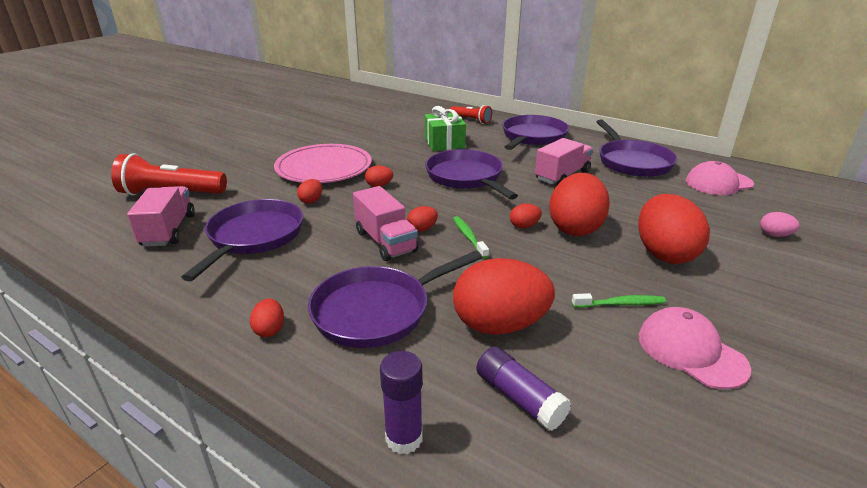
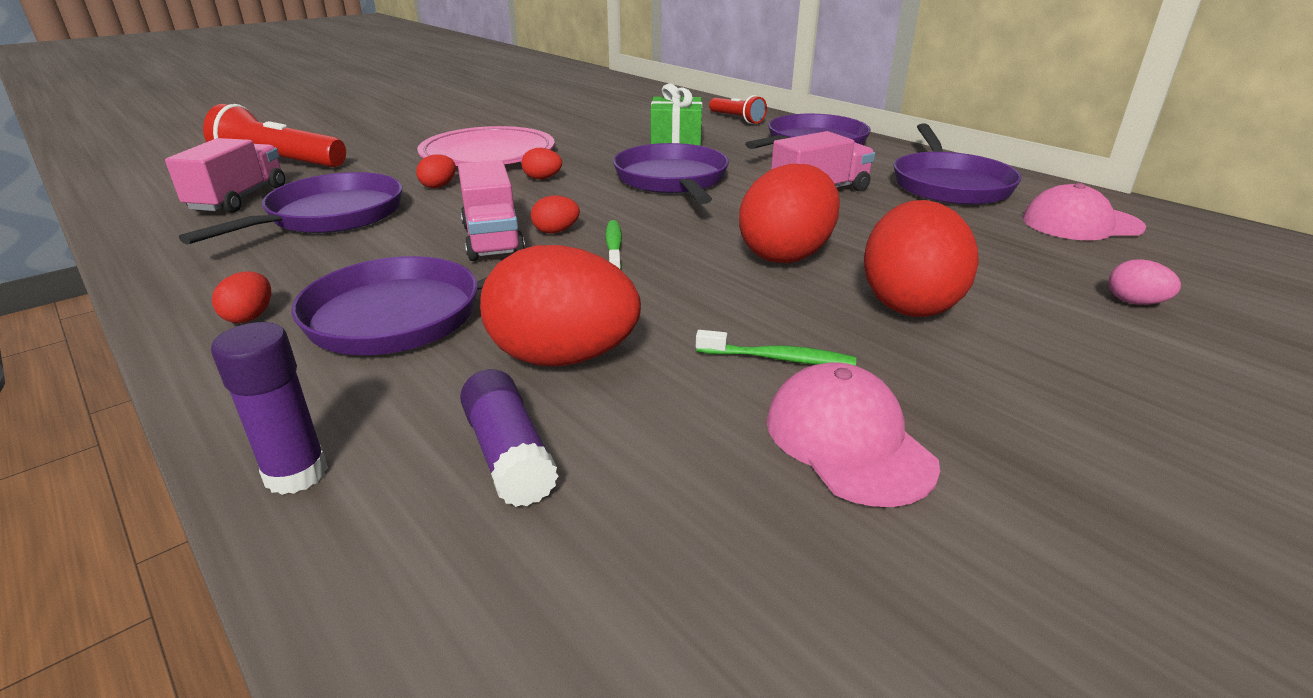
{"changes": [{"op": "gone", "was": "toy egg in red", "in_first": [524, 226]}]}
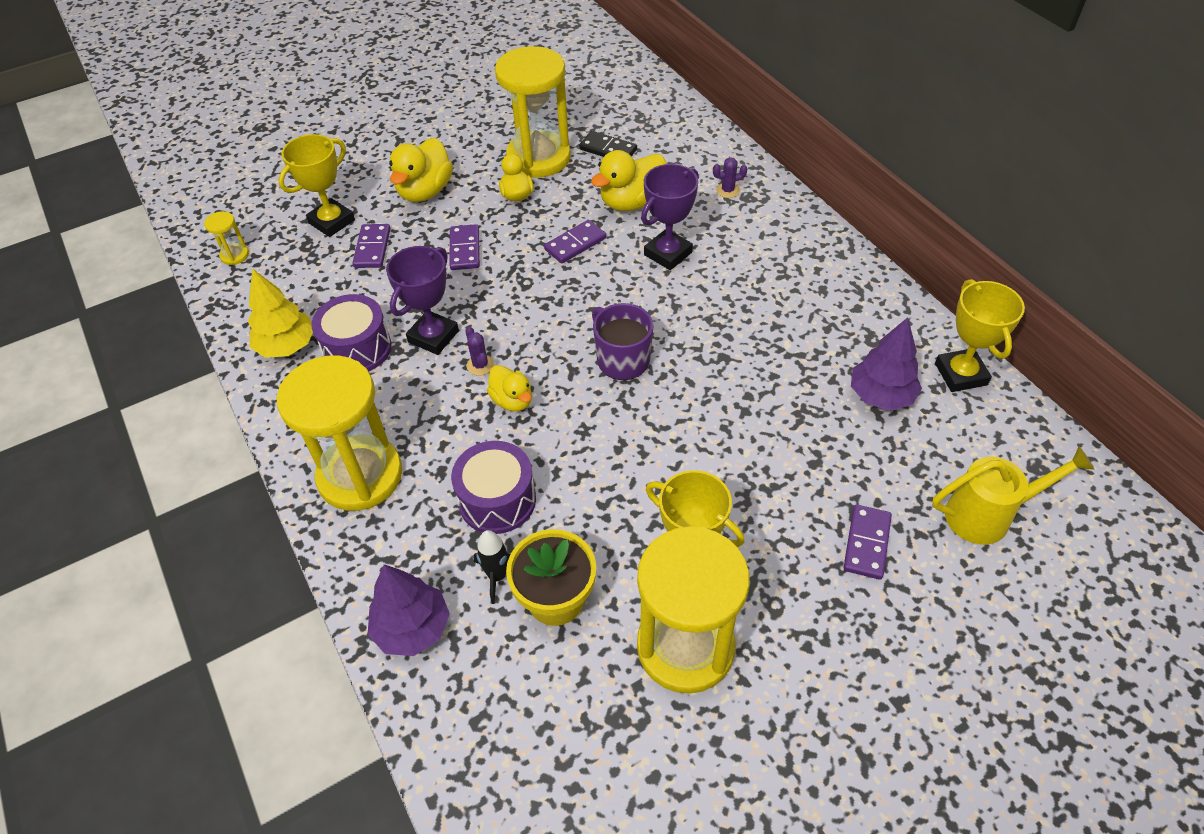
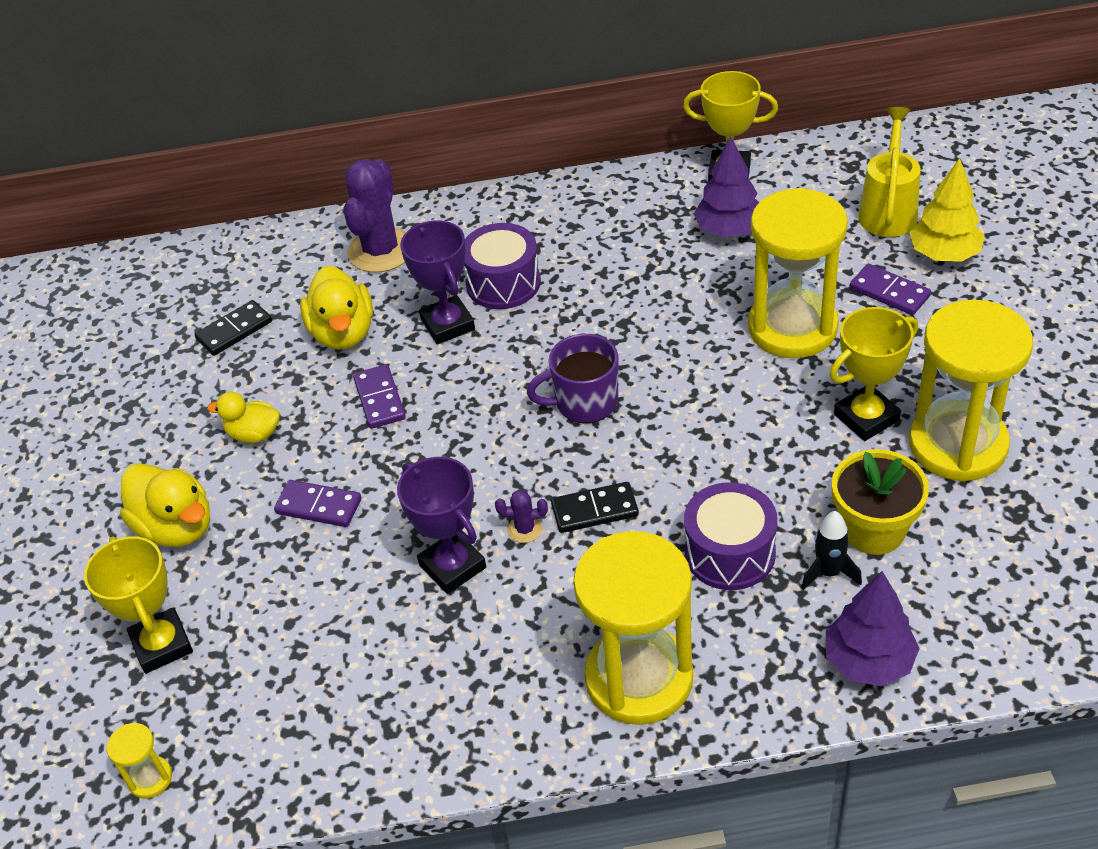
{"changes": [{"op": "scaled", "was": "prickly plant in violet", "in_first": [727, 190], "in_second": [381, 251], "ratio": 2.32}, {"op": "shifted", "was": "toy drum in violet", "in_first": [357, 348], "in_second": [503, 283]}, {"op": "swapped", "was": "toy duck in golden", "now": "domino piece in ebony", "in_first": [512, 400], "in_second": [595, 510]}, {"op": "shifted", "was": "sand timer in golden", "in_first": [538, 158], "in_second": [792, 328]}, {"op": "shifted", "was": "tree in golden", "in_first": [287, 346], "in_second": [944, 254]}, {"op": "gone", "was": "domino piece in violet", "in_first": [372, 248]}]}
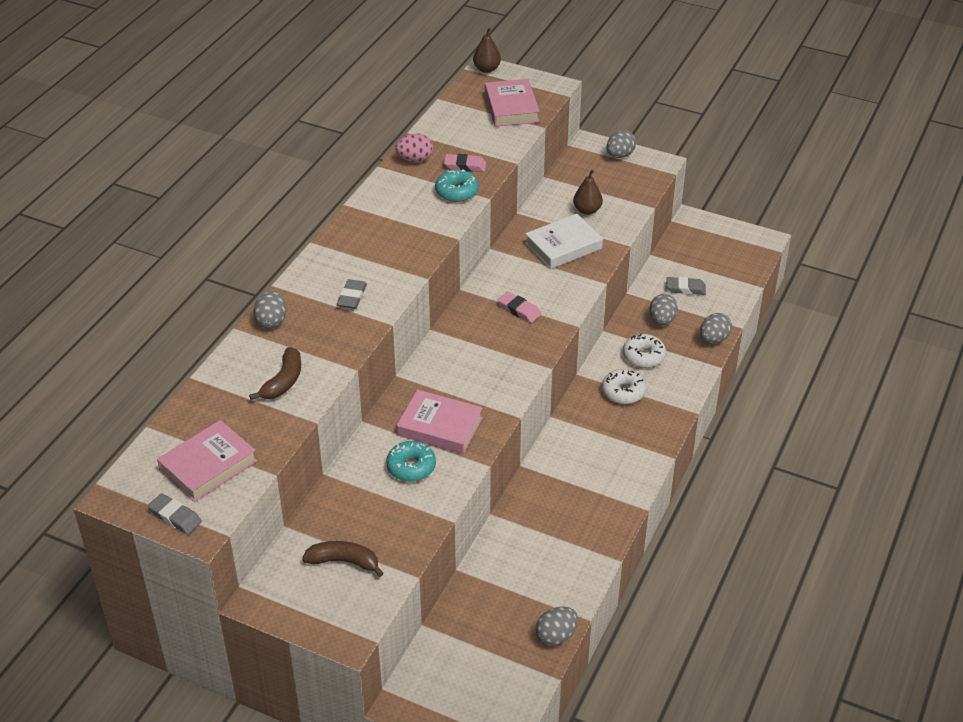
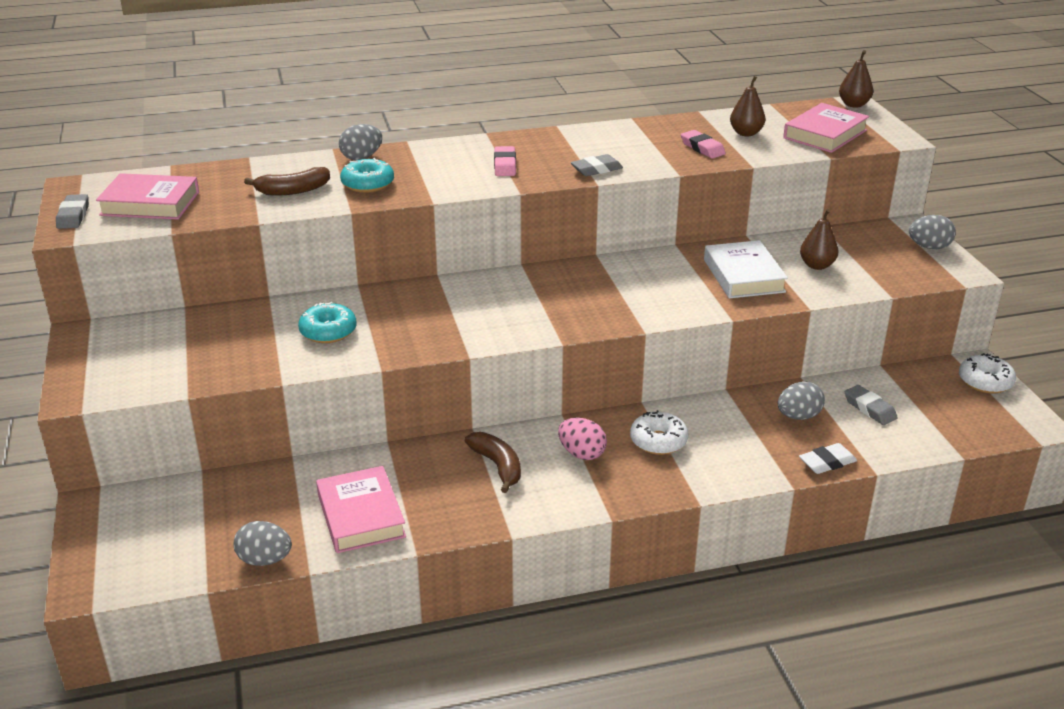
{"changes": [{"op": "shifted", "was": "book in rose-pink", "in_first": [440, 426], "in_second": [361, 515]}, {"op": "shifted", "was": "doughnut in turquoise", "in_first": [456, 192], "in_second": [368, 184]}, {"op": "shifted", "was": "banana fruit in russet", "in_first": [344, 561], "in_second": [498, 466]}, {"op": "shifted", "was": "pencil eraser in rose-pink", "in_first": [519, 310], "in_second": [505, 165]}, {"op": "shifted", "was": "toy egg in rose-pink", "in_first": [415, 159], "in_second": [581, 454]}, {"op": "shifted", "was": "pencil eraser in grey", "in_first": [352, 297], "in_second": [596, 169]}, {"op": "rotated", "was": "book in white", "in_first": [563, 246], "in_second": [743, 276], "clockwise": 60}, {"op": "new", "now": "toy pear in russet", "in_second": [746, 133]}, {"op": "swapped", "was": "toy egg in grey", "now": "pencil eraser in white", "in_first": [713, 339], "in_second": [827, 462]}, {"op": "shifted", "was": "doughnut in white", "in_first": [643, 356], "in_second": [985, 382]}]}
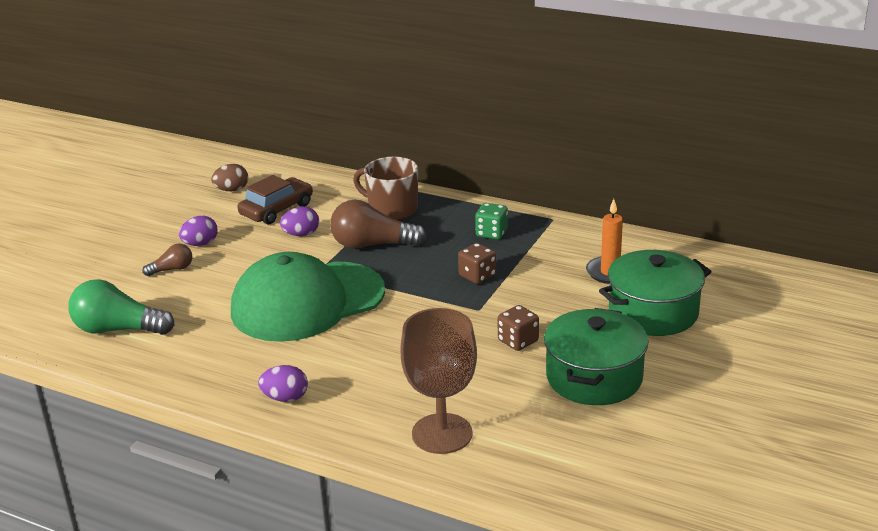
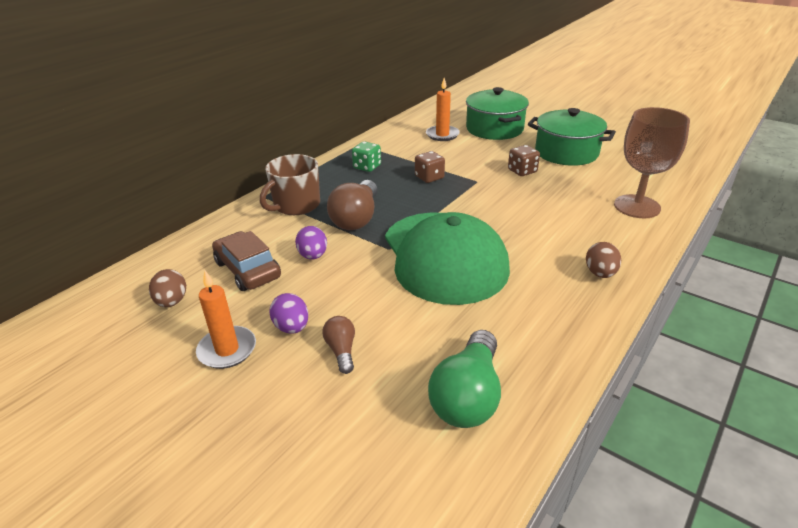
{"changes": [{"op": "new", "now": "wax candle in orange", "in_second": [227, 350]}, {"op": "repainted", "was": "toy egg in violet", "now": "toy egg in russet", "in_first": [285, 398], "in_second": [600, 273]}]}
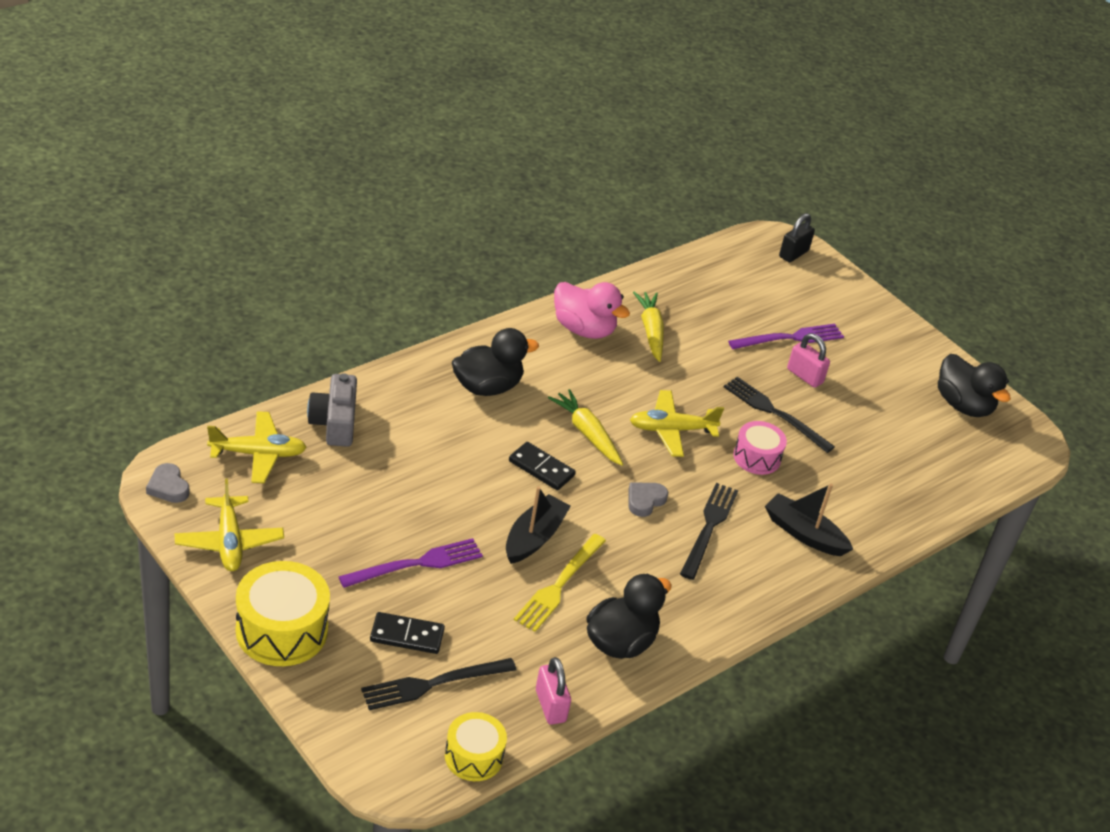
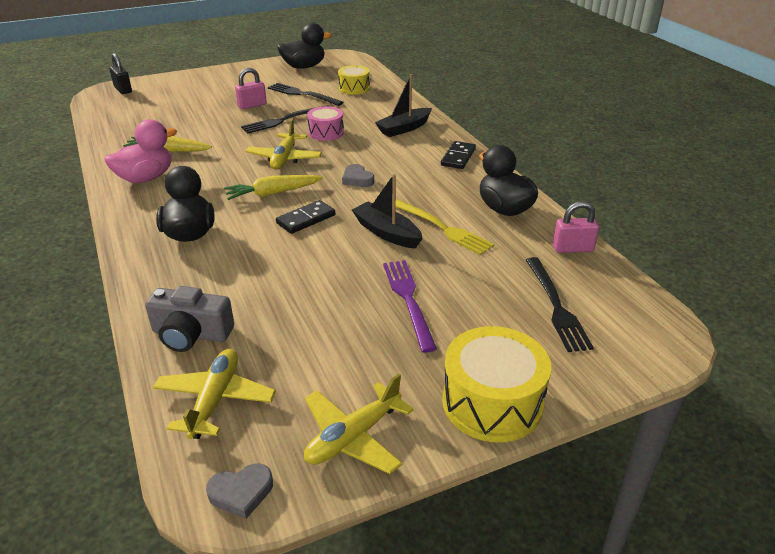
{"changes": [{"op": "shifted", "was": "fork in ebony", "in_first": [709, 527], "in_second": [302, 94]}, {"op": "rotated", "was": "toy plane in golden", "in_first": [229, 542], "in_second": [353, 437], "clockwise": 135}, {"op": "shifted", "was": "toy drum in golden", "in_first": [473, 756], "in_second": [354, 88]}, {"op": "shifted", "was": "domino piece in ebony", "in_first": [407, 635], "in_second": [458, 157]}, {"op": "gone", "was": "fork in violet", "in_first": [790, 338]}]}
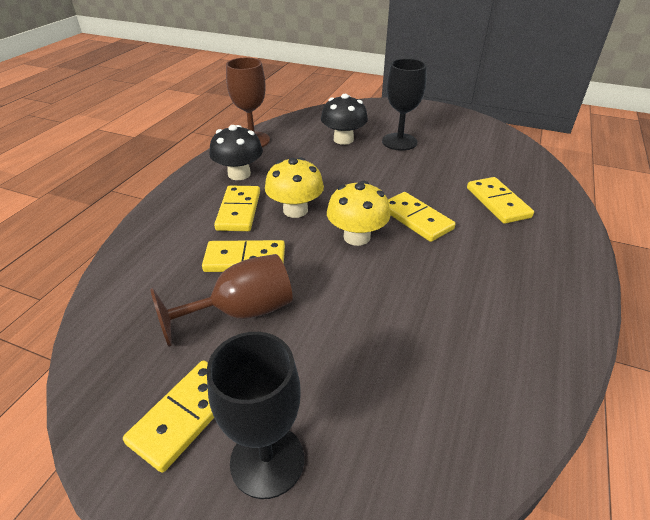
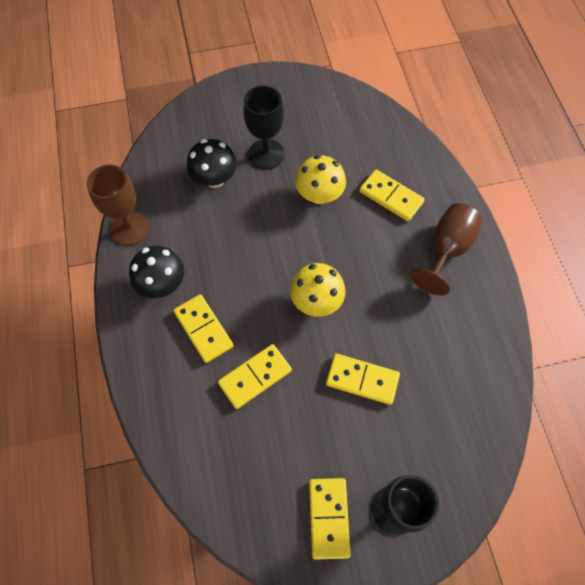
{"changes": [{"op": "shifted", "was": "mushroom in golden", "in_first": [295, 210], "in_second": [319, 195]}, {"op": "shifted", "was": "domino piece in golden", "in_first": [416, 219], "in_second": [362, 380]}, {"op": "shifted", "was": "wine glass in russet", "in_first": [241, 312], "in_second": [447, 249]}]}
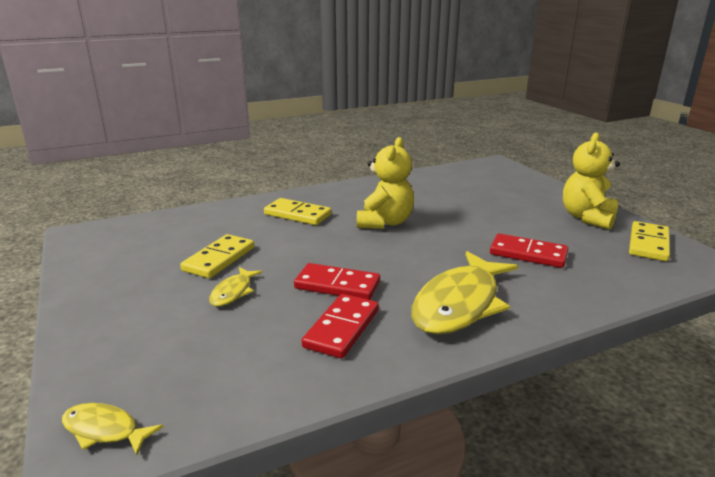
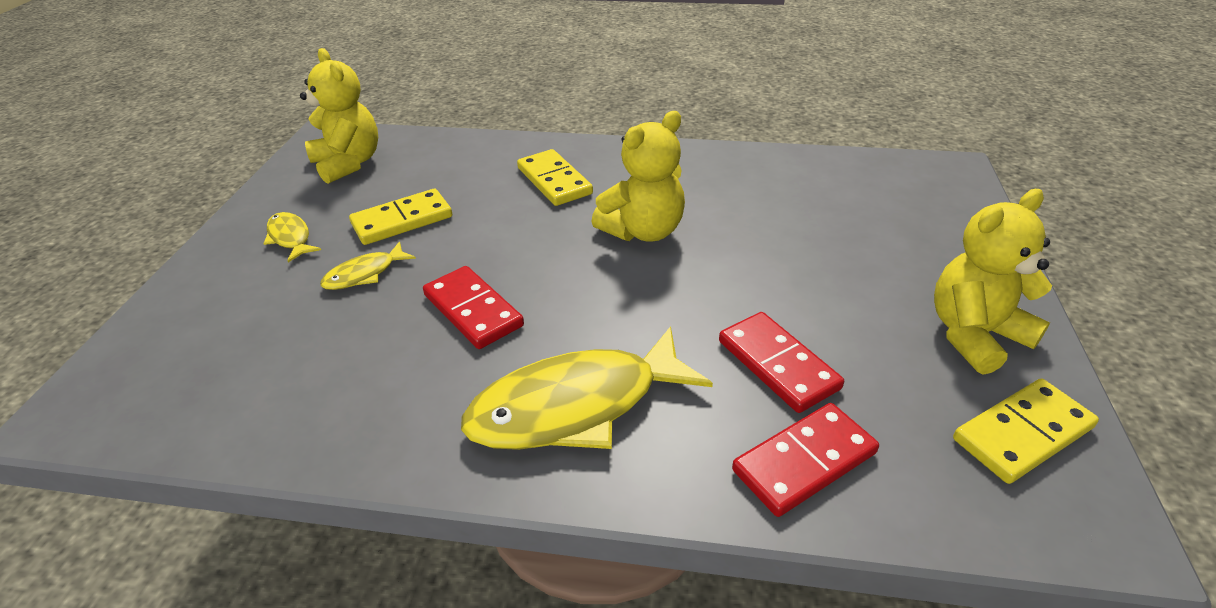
{"changes": [{"op": "shifted", "was": "toy fish in golden", "in_first": [105, 430], "in_second": [290, 237]}, {"op": "new", "now": "teddy bear in golden", "in_second": [348, 163]}, {"op": "shifted", "was": "domino piece in red", "in_first": [342, 328], "in_second": [804, 462]}]}
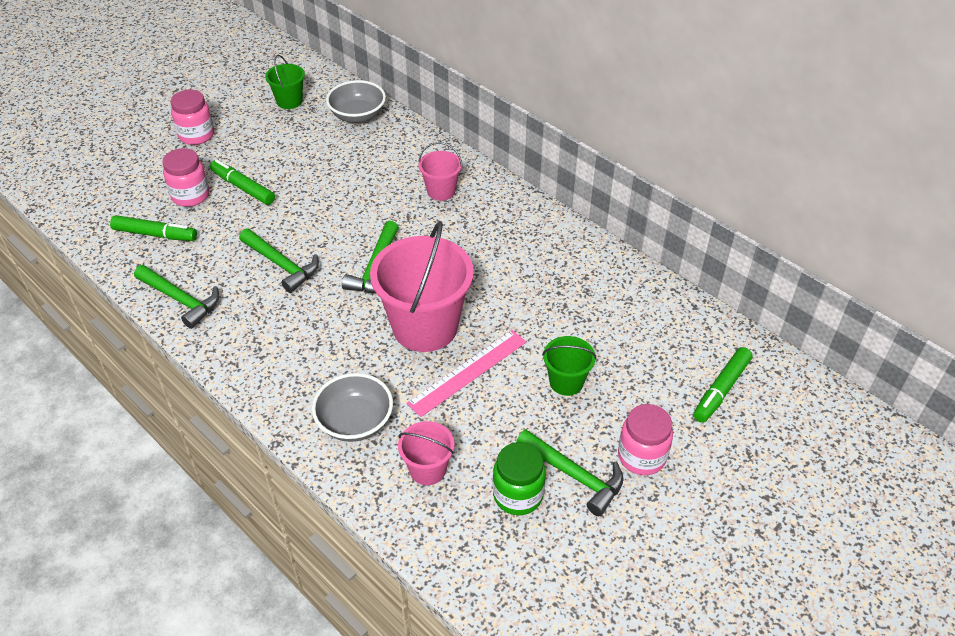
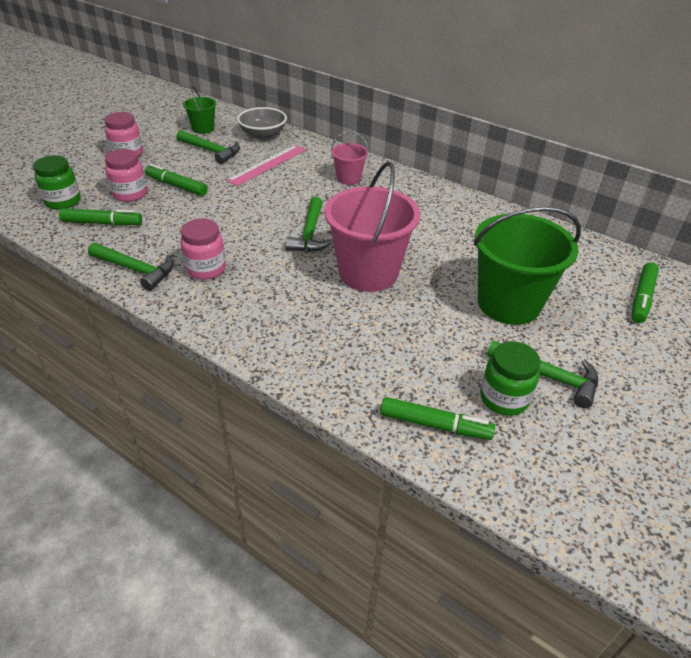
{"changes": [{"op": "new", "now": "preserve jar in green", "in_second": [63, 201]}, {"op": "shifted", "was": "claw hammer in green", "in_first": [282, 265], "in_second": [211, 151]}, {"op": "shifted", "was": "preserve jar in rose-pink", "in_first": [641, 456], "in_second": [206, 269]}, {"op": "shifted", "was": "measuring stick in rose-pink", "in_first": [468, 372], "in_second": [267, 165]}, {"op": "new", "now": "felt pen in green", "in_second": [435, 425]}, {"op": "scaled", "was": "sand bucket in green", "in_first": [566, 382], "in_second": [508, 303], "ratio": 2.01}, {"op": "gone", "was": "deep dish in grey", "in_first": [355, 422]}, {"op": "gone", "was": "sand bucket in rose-pink", "in_first": [428, 469]}]}
